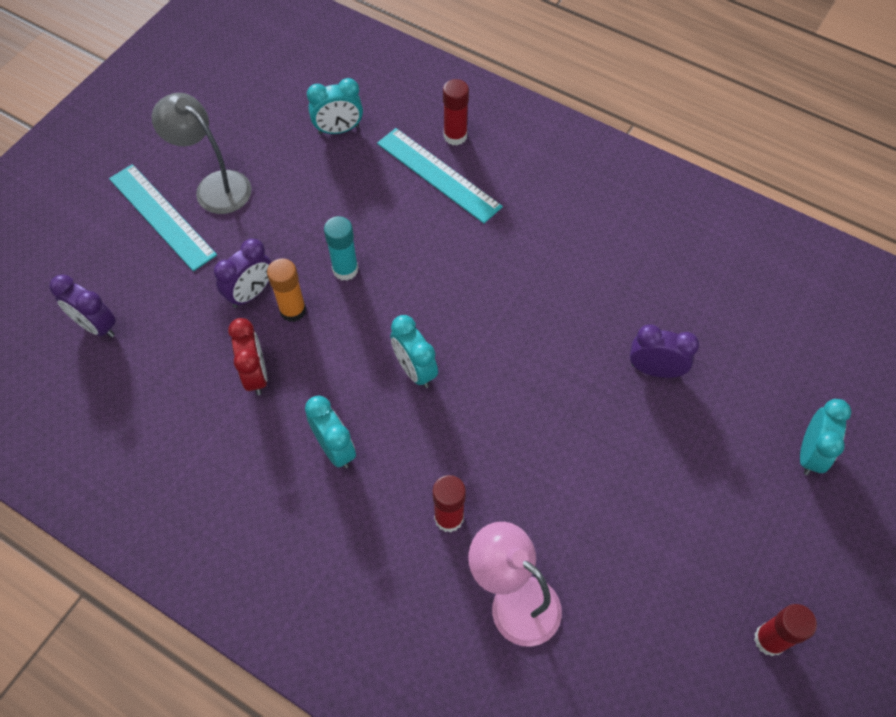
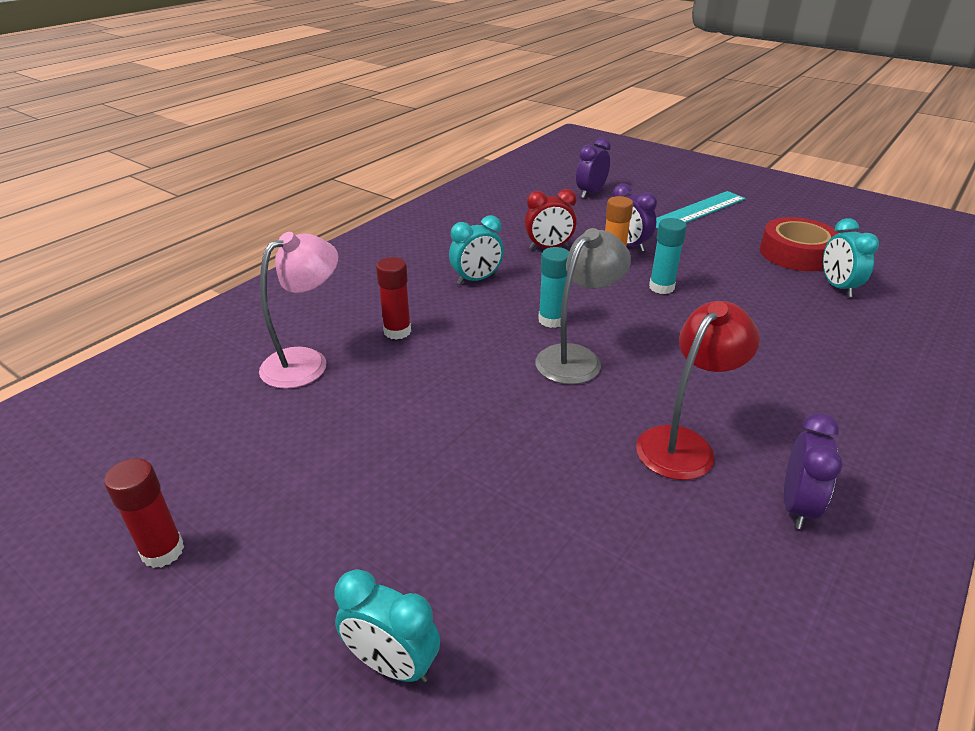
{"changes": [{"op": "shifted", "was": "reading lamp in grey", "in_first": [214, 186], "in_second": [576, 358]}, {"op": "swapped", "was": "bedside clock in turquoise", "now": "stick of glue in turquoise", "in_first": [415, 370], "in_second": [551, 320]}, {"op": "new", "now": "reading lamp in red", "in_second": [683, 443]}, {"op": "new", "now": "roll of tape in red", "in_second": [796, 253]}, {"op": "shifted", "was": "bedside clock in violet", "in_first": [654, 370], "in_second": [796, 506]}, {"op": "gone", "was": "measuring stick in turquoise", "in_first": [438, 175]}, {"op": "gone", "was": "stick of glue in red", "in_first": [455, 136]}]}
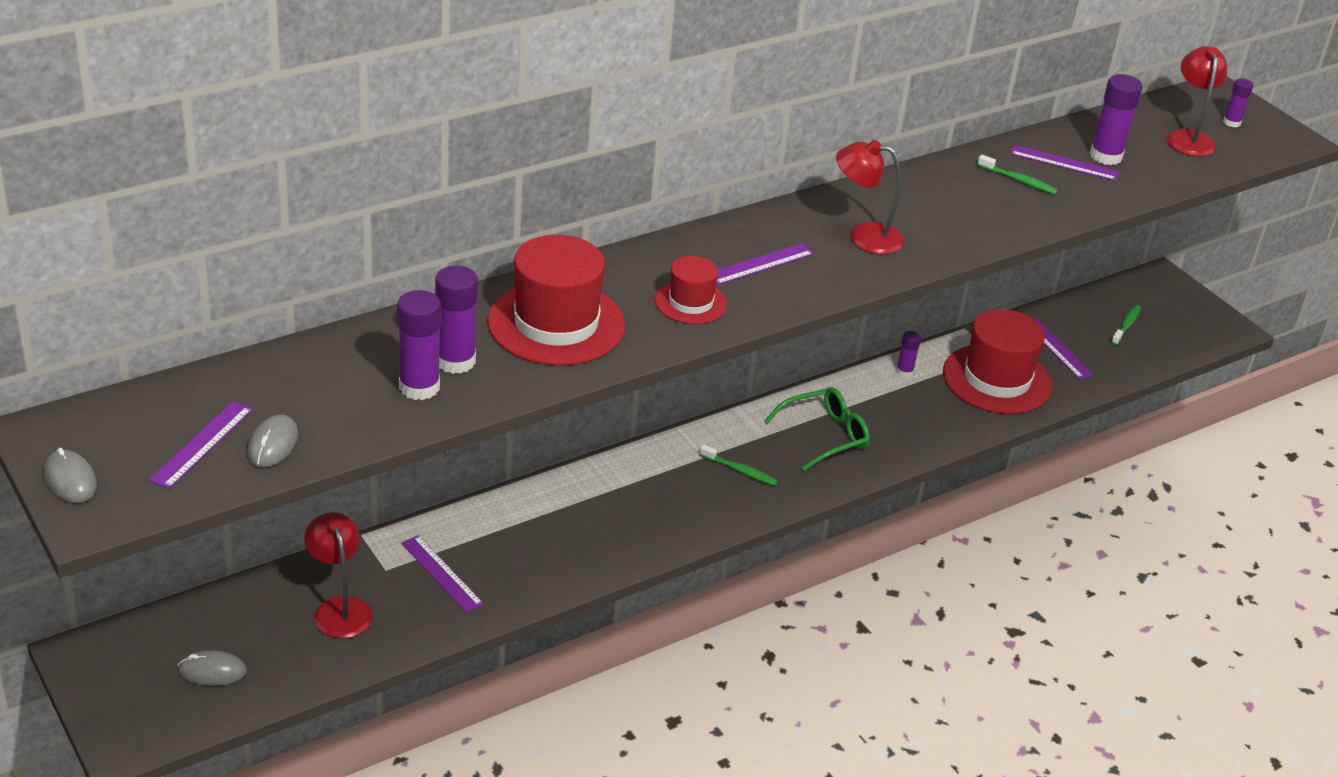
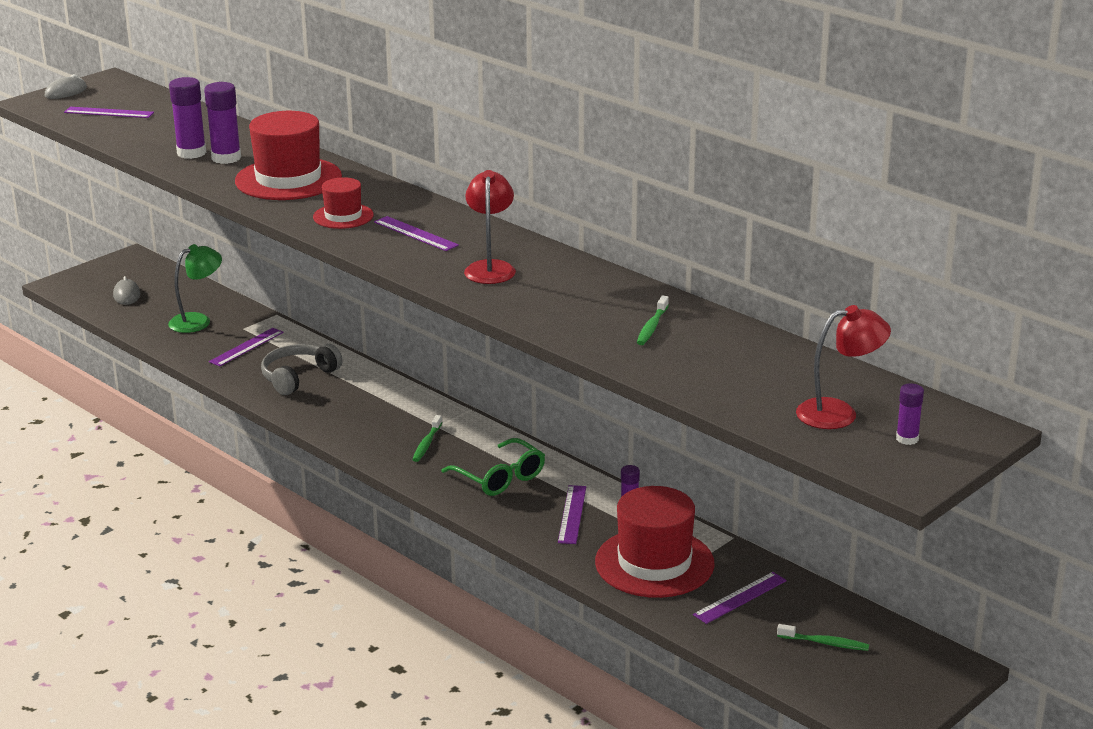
{"changes": [{"op": "repainted", "was": "reading lamp in red", "now": "reading lamp in green", "in_first": [339, 608], "in_second": [198, 321]}, {"op": "new", "now": "headphones in grey", "in_second": [298, 377]}, {"op": "shifted", "was": "measuring stick in violet", "in_first": [1064, 163], "in_second": [572, 514]}, {"op": "gone", "was": "mouse in grey", "in_first": [273, 444]}, {"op": "gone", "was": "stick of glue in violet", "in_first": [1105, 156]}]}
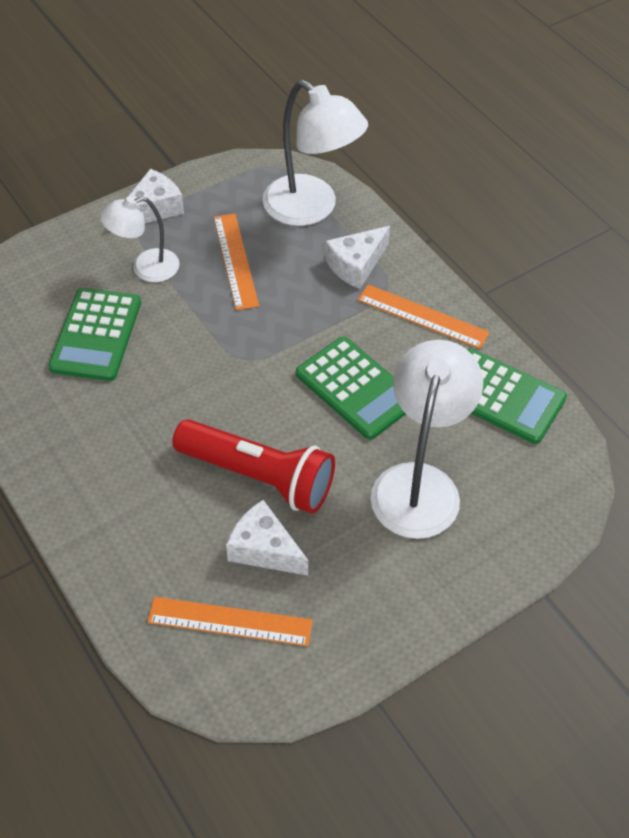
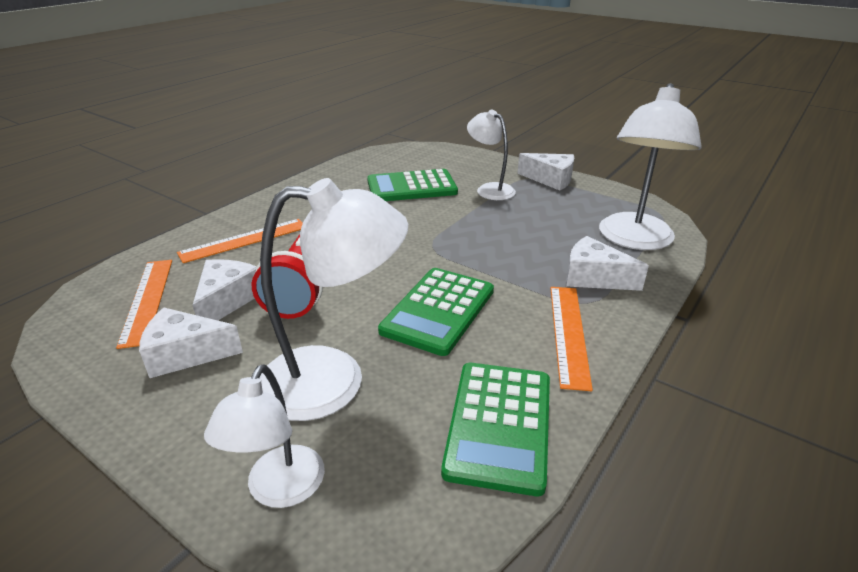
{"changes": [{"op": "new", "now": "cheese in white", "in_second": [185, 354]}, {"op": "shifted", "was": "measuring stick in orange", "in_first": [235, 260], "in_second": [244, 240]}, {"op": "new", "now": "reading lamp in white", "in_second": [279, 490]}]}
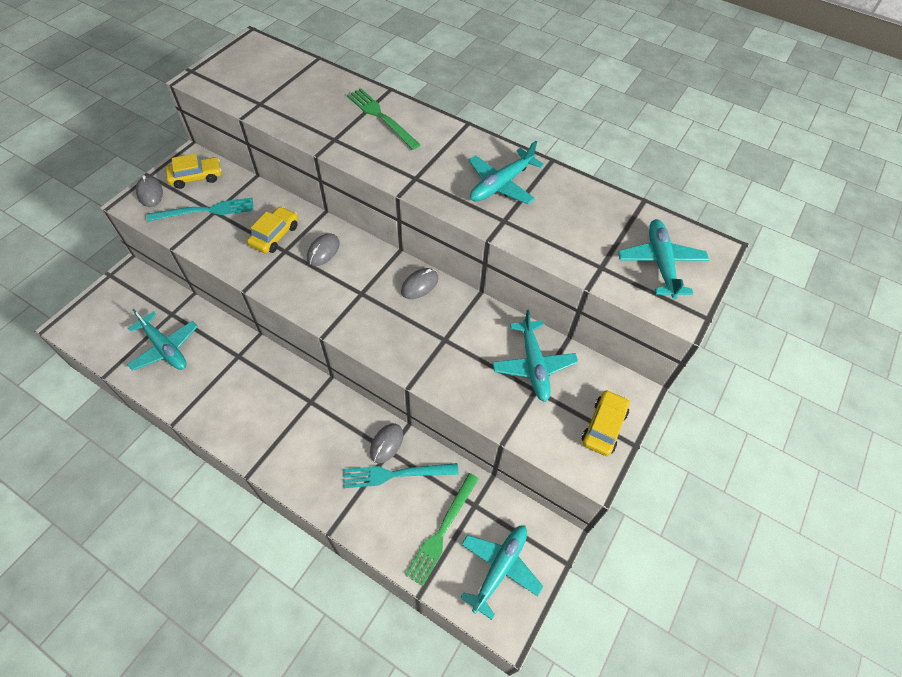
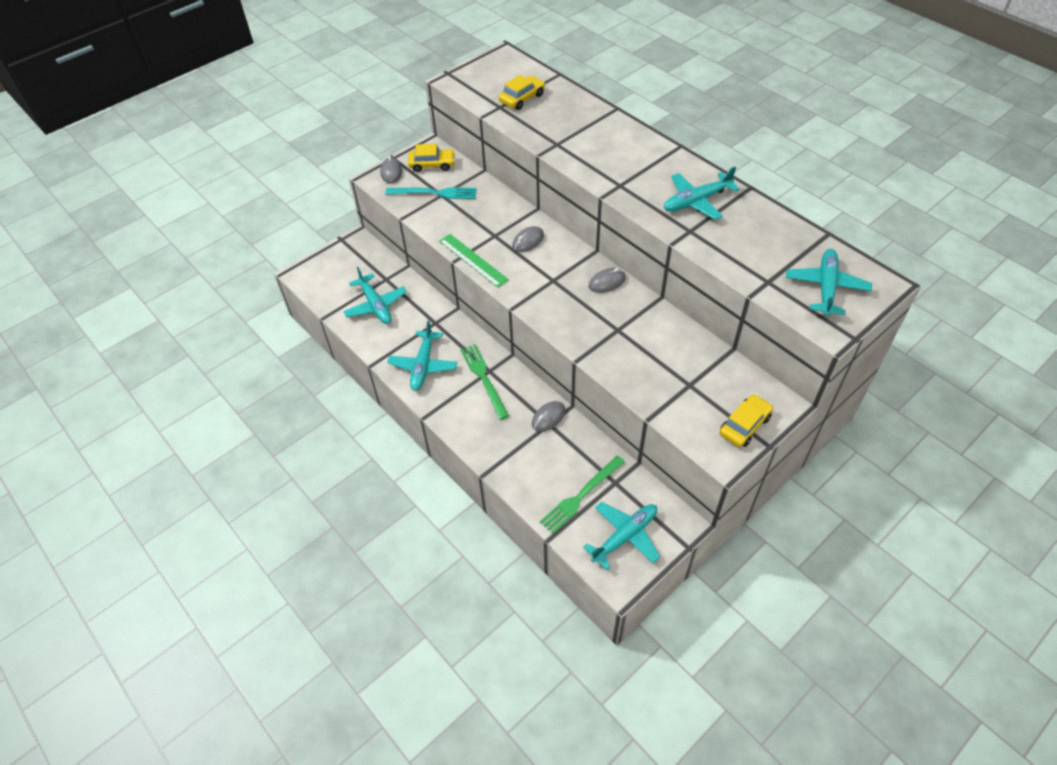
{"changes": [{"op": "shifted", "was": "toy plane in turquoise", "in_first": [533, 365], "in_second": [423, 365]}, {"op": "new", "now": "measuring stick in green", "in_second": [473, 260]}, {"op": "shifted", "was": "fork in green", "in_first": [381, 117], "in_second": [484, 378]}, {"op": "shifted", "was": "car in golden", "in_first": [275, 235], "in_second": [522, 98]}, {"op": "gone", "was": "fork in turquoise", "in_first": [396, 474]}]}
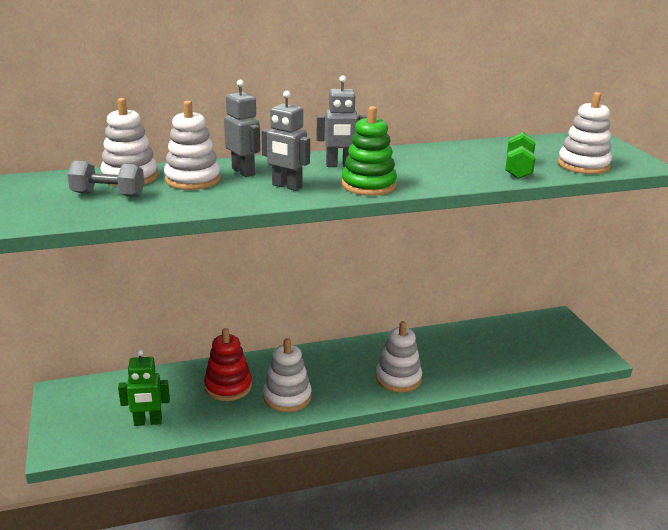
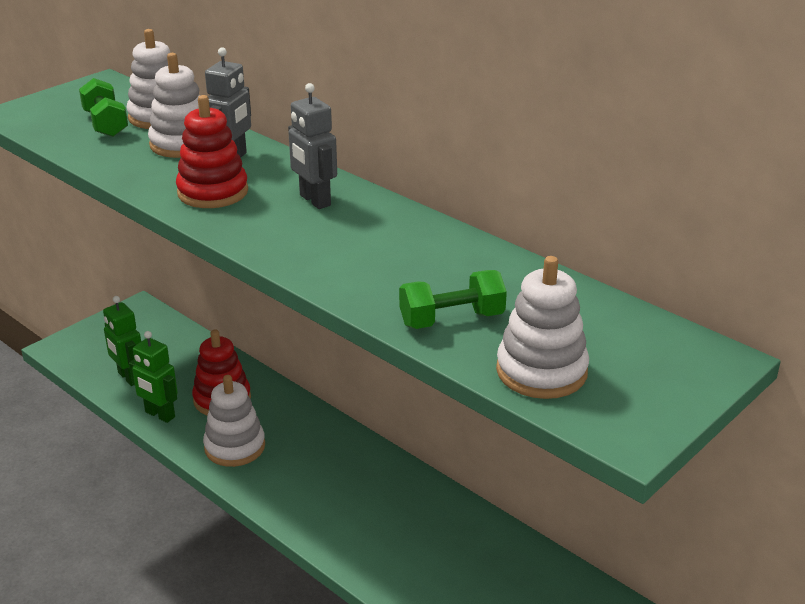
{"changes": [{"op": "repainted", "was": "hand weight in grey", "now": "hand weight in green", "in_first": [108, 194], "in_second": [106, 124]}, {"op": "new", "now": "robot figure in green", "in_second": [159, 415]}, {"op": "swapped", "was": "robot figure in grey", "now": "stacking rings in red", "in_first": [286, 186], "in_second": [213, 192]}, {"op": "gone", "was": "stacking rings in green", "in_first": [368, 185]}, {"op": "gone", "was": "stacking rings in white", "in_first": [398, 378]}]}
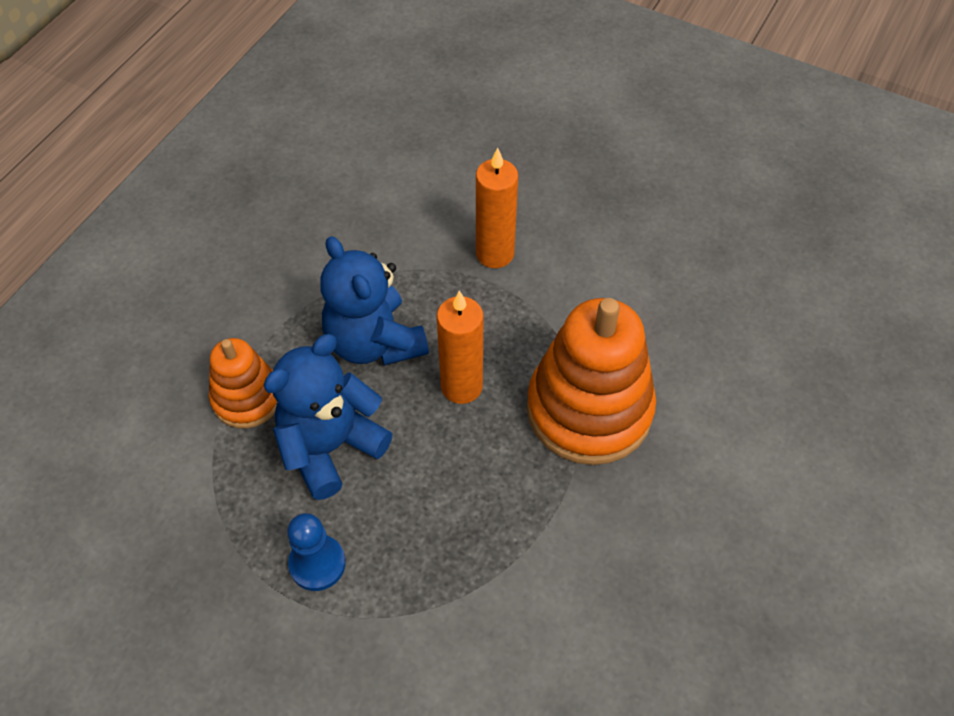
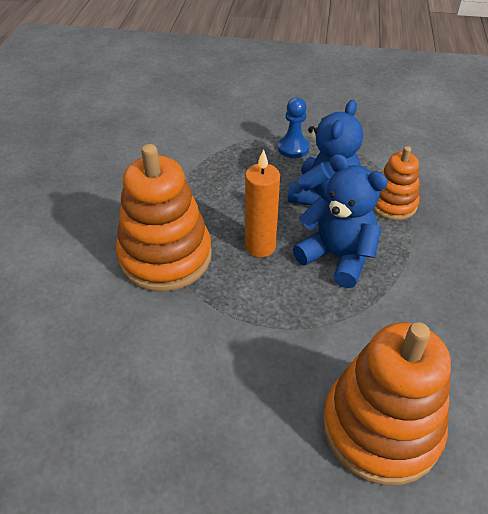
{"changes": [{"op": "new", "now": "stacking rings in orange", "in_second": [381, 427]}, {"op": "gone", "was": "wax candle in orange", "in_first": [495, 254]}]}
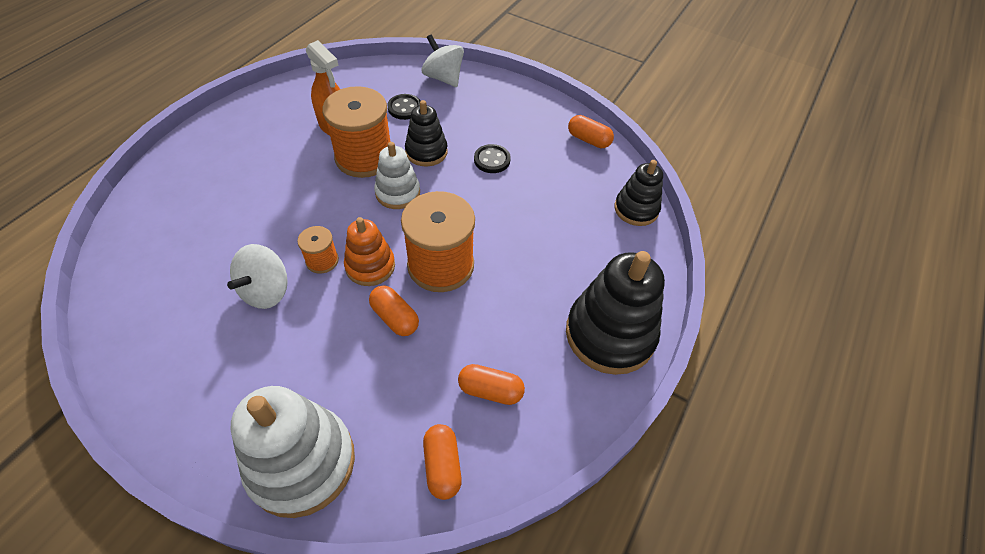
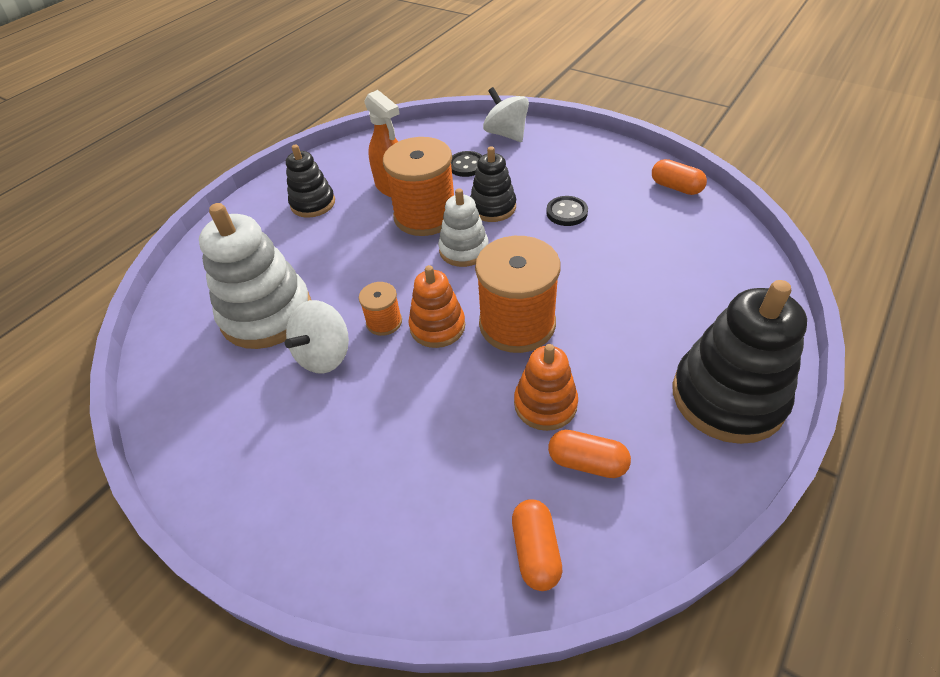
{"changes": [{"op": "shifted", "was": "stacking rings in white", "in_first": [301, 462], "in_second": [267, 314]}, {"op": "shifted", "was": "stacking rings in ebony", "in_first": [636, 209], "in_second": [313, 203]}, {"op": "new", "now": "stacking rings in orange", "in_second": [545, 404]}, {"op": "gone", "was": "pill shape in orange", "in_first": [395, 318]}]}
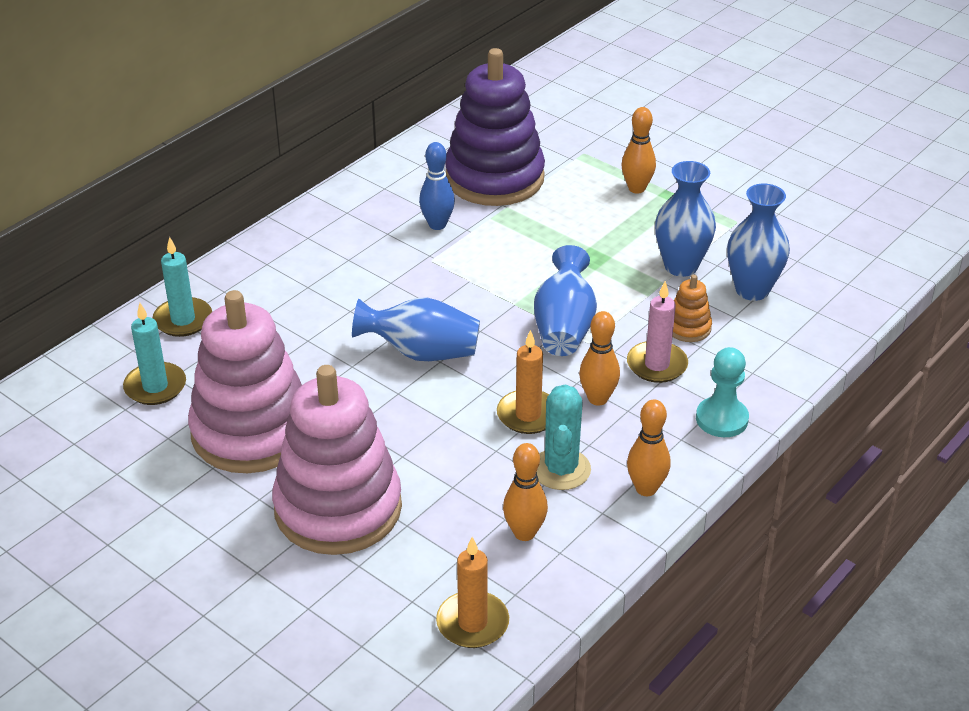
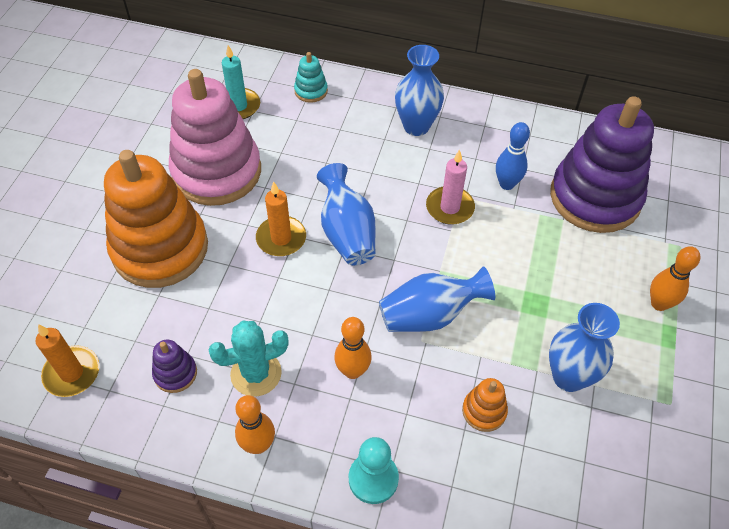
{"changes": [{"op": "repainted", "was": "stacking rings in rose-pink", "now": "stacking rings in orange", "in_first": [338, 508], "in_second": [160, 248]}, {"op": "swapped", "was": "tenpin in orange", "now": "stacking rings in violet", "in_first": [524, 533], "in_second": [175, 373]}, {"op": "shifted", "was": "wax candle in orange", "in_first": [528, 415], "in_second": [281, 238]}, {"op": "swapped", "was": "wax candle in turquoise", "now": "stacking rings in turquoise", "in_first": [183, 320], "in_second": [311, 91]}, {"op": "shifted", "was": "flower vase in royal blue", "in_first": [752, 290], "in_second": [416, 126]}, {"op": "shifted", "was": "wax candle in rose-pink", "in_first": [657, 365], "in_second": [449, 207]}]}
